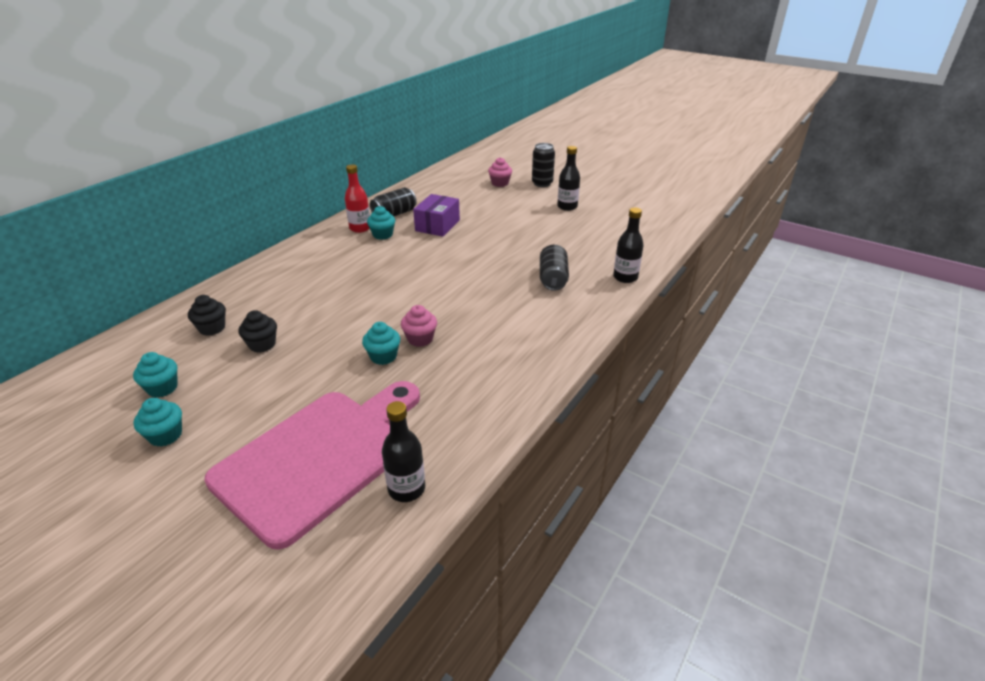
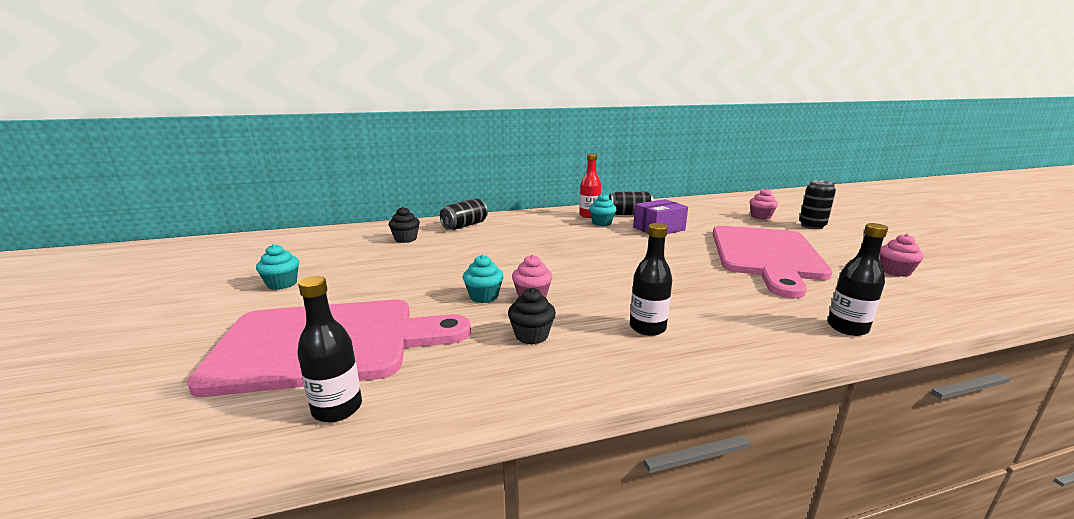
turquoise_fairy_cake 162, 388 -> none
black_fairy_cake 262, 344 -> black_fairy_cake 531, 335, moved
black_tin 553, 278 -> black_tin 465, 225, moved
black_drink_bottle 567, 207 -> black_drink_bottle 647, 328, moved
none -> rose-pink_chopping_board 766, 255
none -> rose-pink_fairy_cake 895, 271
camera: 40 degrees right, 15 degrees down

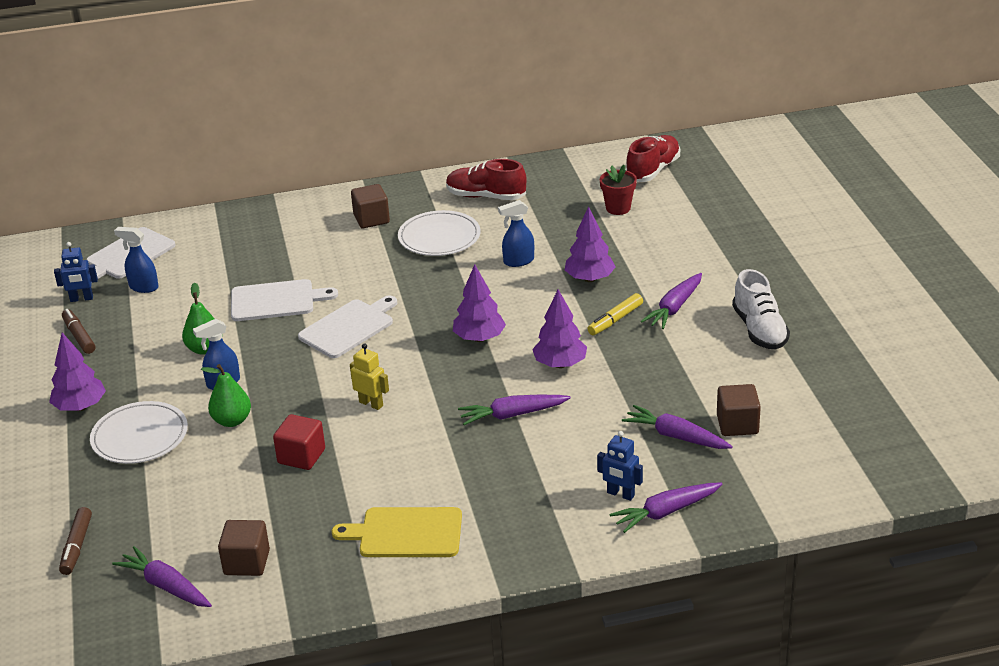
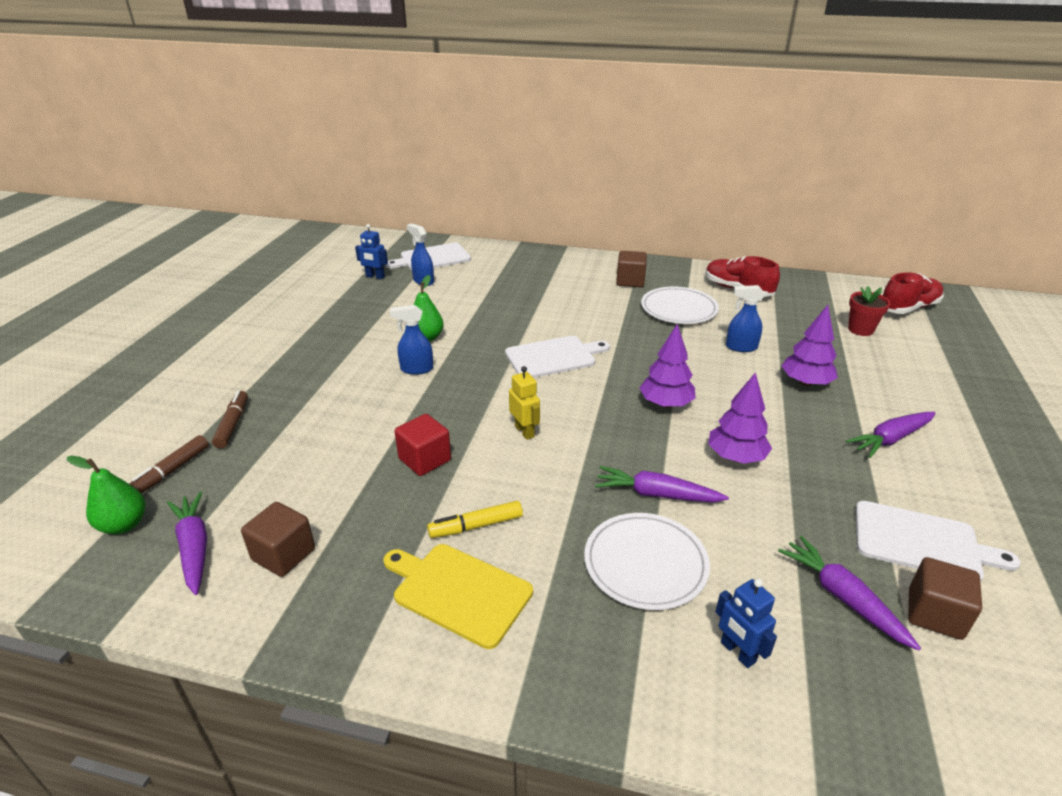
purple_toy_tree 80, 407 -> none
brown_marker_pen 79, 336 -> brown_marker_pen 233, 424, moved
snow-white_dinner_plate 140, 436 -> snow-white_dinner_plate 645, 563, moved
leaf-green_toy_pear 232, 421 -> leaf-green_toy_pear 124, 525, moved
snow-white_chopping_board 276, 301 -> snow-white_chopping_board 921, 542, moved
bright_yellow_marker_pen 615, 320 -> bright_yellow_marker_pen 476, 526, moved
purple_root_vegetable 666, 512 -> none
snow-white_sneaker 759, 330 -> none
camera: 25 degrees right, 0 degrees up

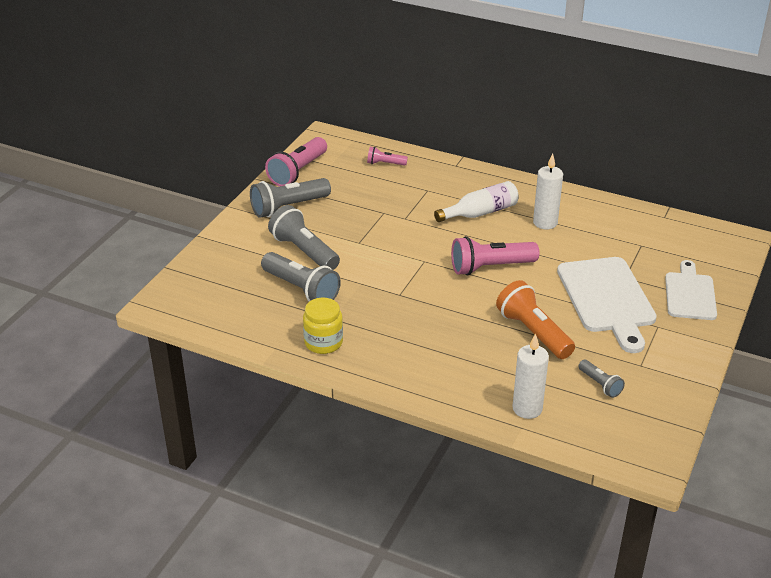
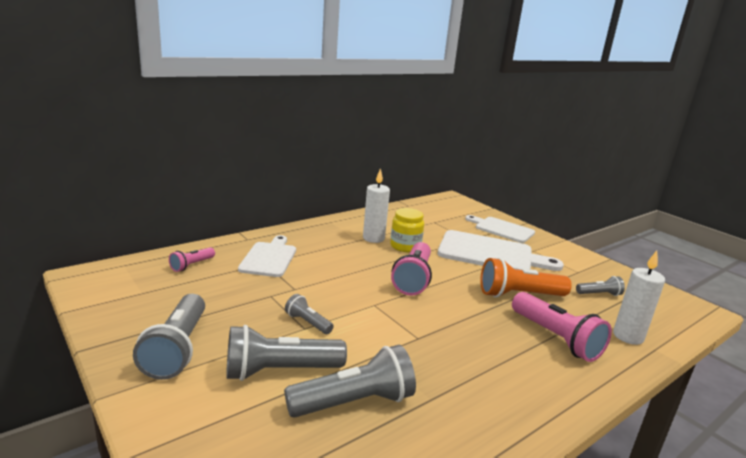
rose-pink_torch 298, 172 -> rose-pink_torch 556, 338, moved
bright_yellow_jam_jar 323, 342 -> bright_yellow_jam_jar 405, 246, moved
snow-white_drink_bottle 480, 213 -> none
none -> snow-white_chopping_board 269, 258
none -> ash-grey_torch 308, 323
camera: 65 degrees left, 15 degrees down

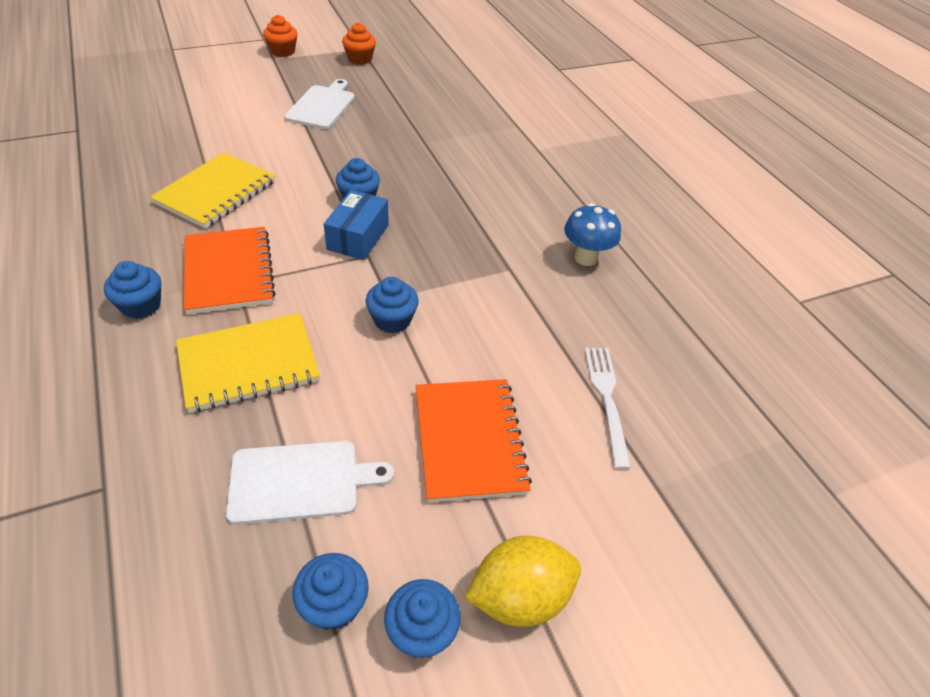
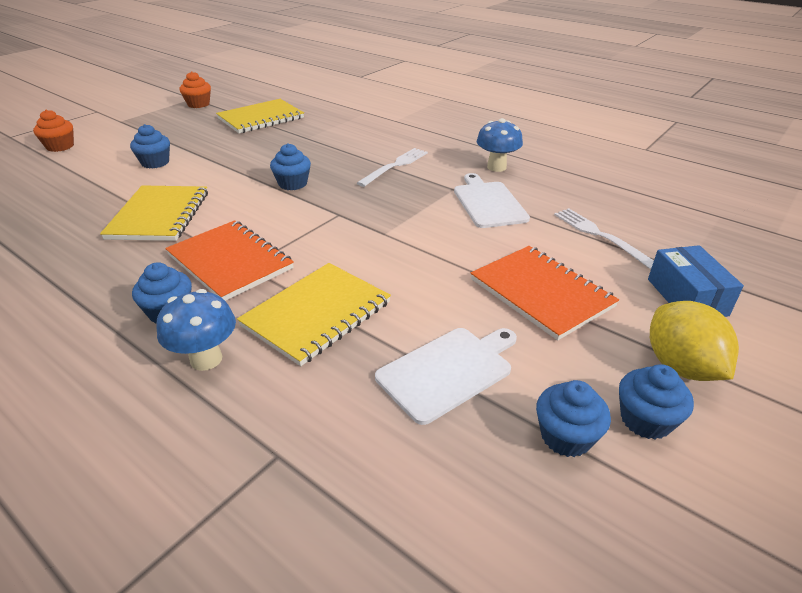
bright_orange_fairy_cake 282, 51 -> bright_orange_fairy_cake 60, 146, moved
snow-white_chopping_board 322, 106 -> snow-white_chopping_board 488, 203, moved
royal_blue_package 358, 237 -> royal_blue_package 686, 297, moved
royal_blue_fairy_cake 392, 320 -> royal_blue_fairy_cake 155, 163, moved
bright_yellow_citrus_fruit 519, 597 -> bright_yellow_citrus_fruit 681, 366, 60 degrees counterclockwise
none -> royal_blue_fungus 206, 359
none -> bright_yellow_notepad 261, 118
none -> snow-white_fork 395, 166
camera: 25 degrees left, 10 degrees down

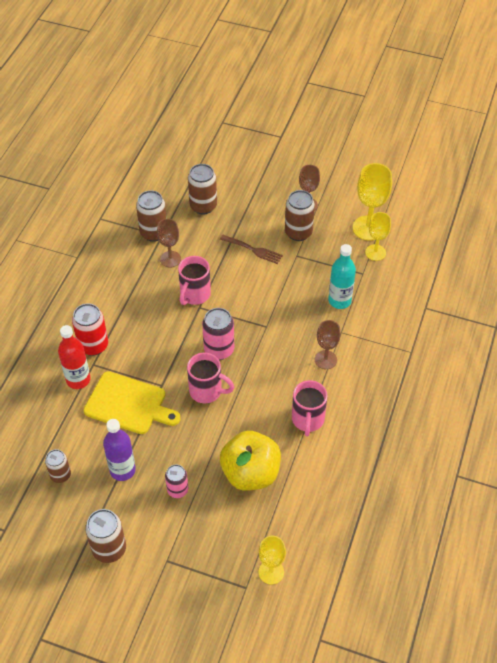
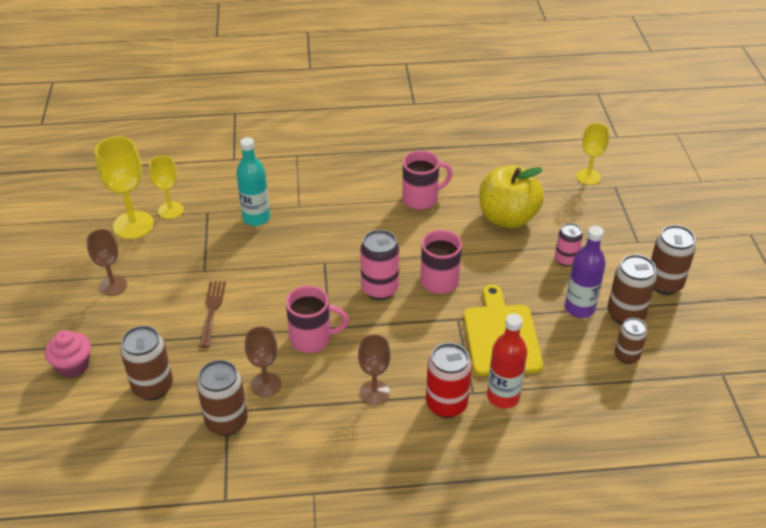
brown_tin 298, 232 -> brown_tin 625, 314, moved
brown_chalice 325, 360 -> brown_chalice 374, 393, moved
none -> rose-pink_fairy_cake 73, 365
camera: 115 degrees left, 10 degrees down

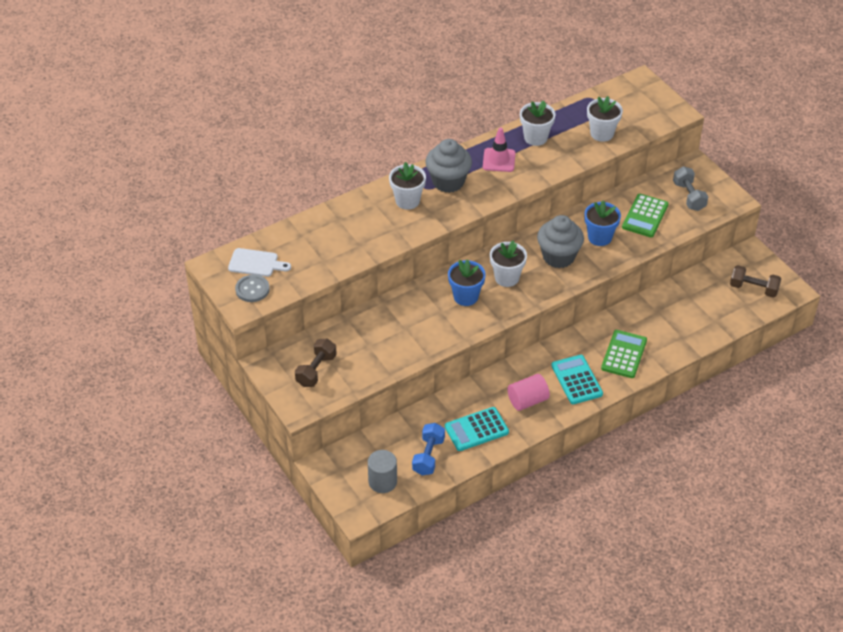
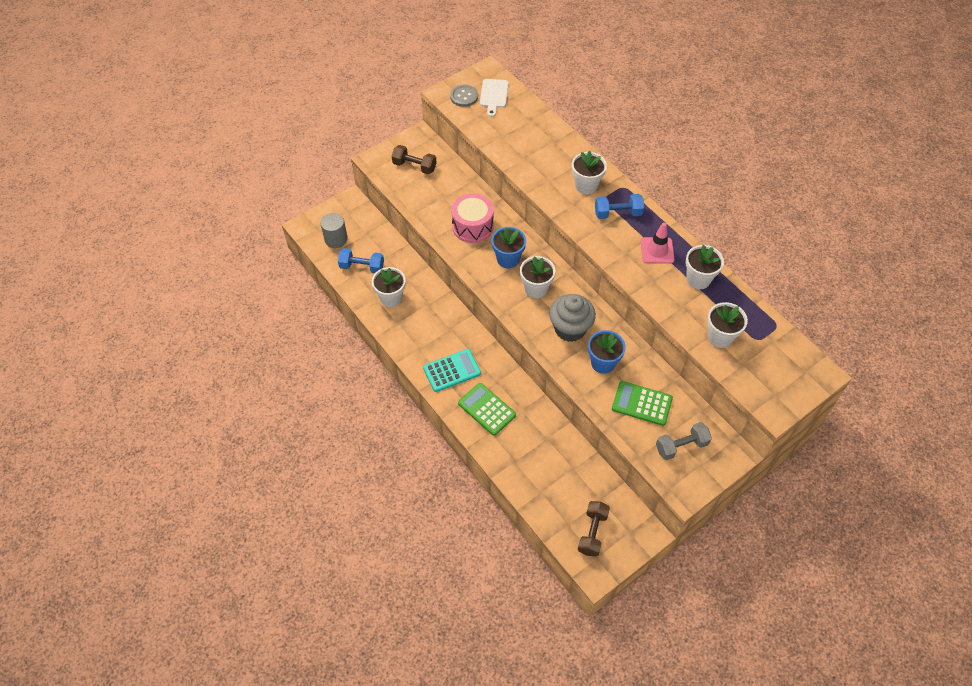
ash-grey_fairy_cake 448, 182 -> royal_blue_free_weight 618, 213
turquoise_adding_machine 476, 429 -> snow-white_plant_pot 391, 298
rose-pink_cylinder_shape 527, 400 -> none
leaf-green_adding_machine 624, 354 -> leaf-green_adding_machine 487, 409, 150 degrees counterclockwise
none -> rose-pink_drum 472, 226
camera: 85 degrees right, 10 degrees up

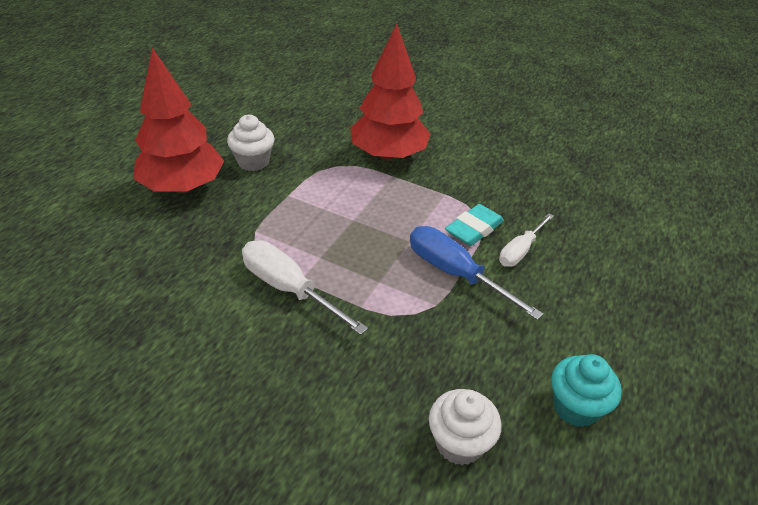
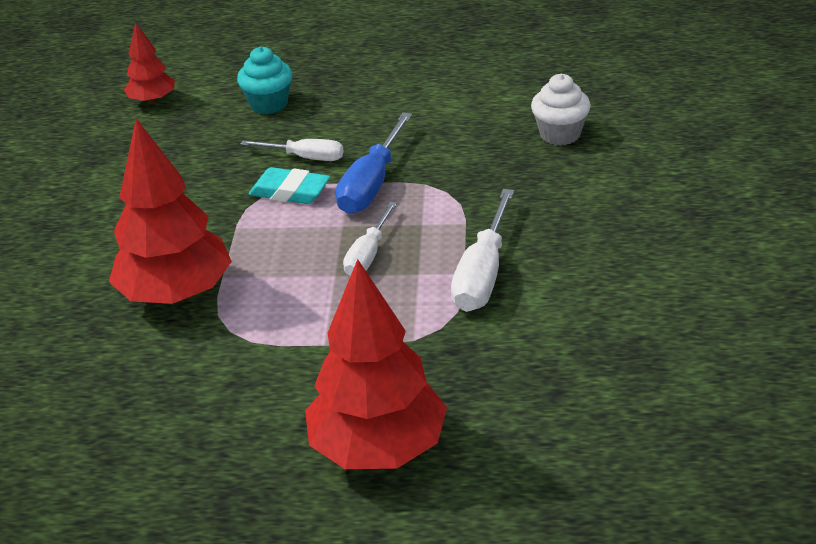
snow-white_fairy_cake 253, 162 -> none
turquoise_fairy_cake 575, 407 -> turquoise_fairy_cake 269, 104, moved
none -> crimson_toy_tree 153, 101
none -> snow-white_flat_screwdriver 368, 255
camera: 110 degrees left, 5 degrees down

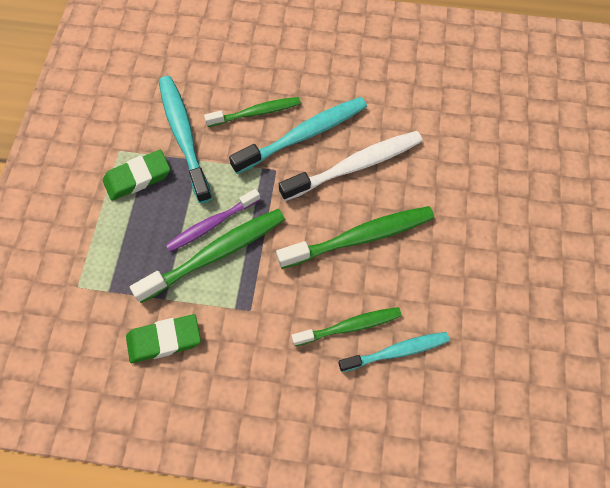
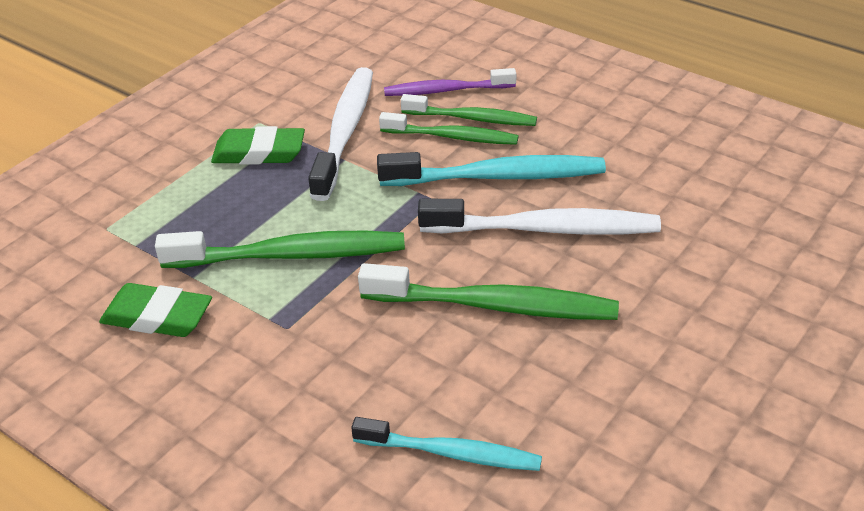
turquoise_tooth_brush 184, 136 -> snow-white_tooth_brush 345, 131
purple_tooth_brush 211, 224 -> purple_tooth_brush 446, 90, moved
leaf-green_tooth_brush 350, 326 -> leaf-green_tooth_brush 472, 118, moved
camera: 30 degrees right, 25 degrees down

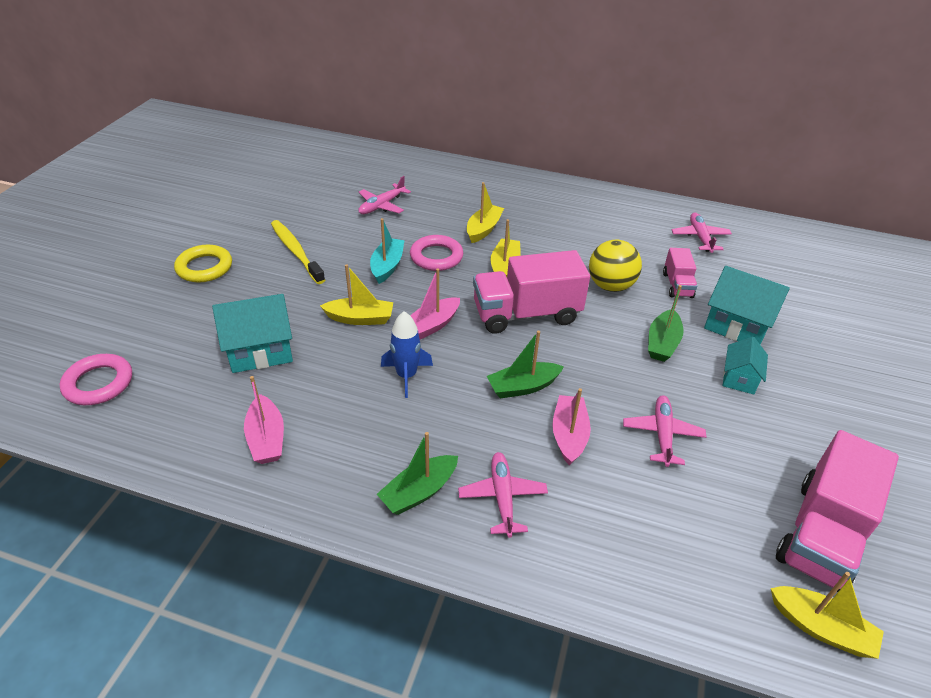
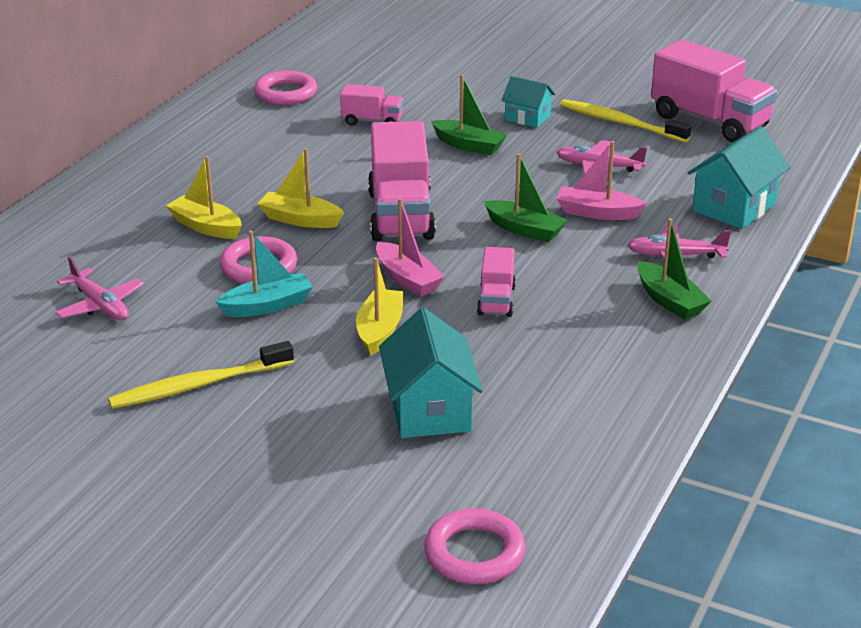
bright_yellow_torus 204, 267 -> none
rose-pink_boat 266, 438 -> none
turquoise_boat 387, 266 -> turquoise_boat 267, 306, 135 degrees clockwise
royal_blue_toy_rocket 406, 376 -> rose-pink_truck 496, 300
leaf-green_boat 523, 387 -> leaf-green_boat 524, 230, 45 degrees counterclockwise
bright_yellow_play_ball 610, 286 -> none
rose-pink_plane 700, 238 -> rose-pink_torus 286, 93
turquoise_house 737, 325 -> turquoise_house 734, 207, moved
bright_yellow_boat 821, 628 -> none
none -> bright_yellow_tooth_brush 620, 123
camera: 80 degrees left, 10 degrees down

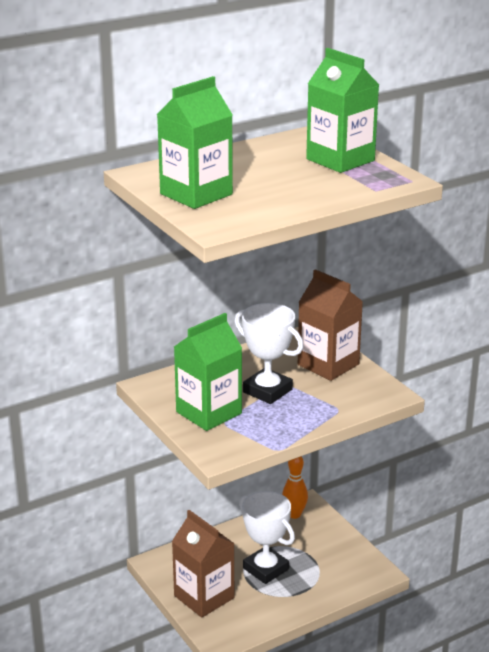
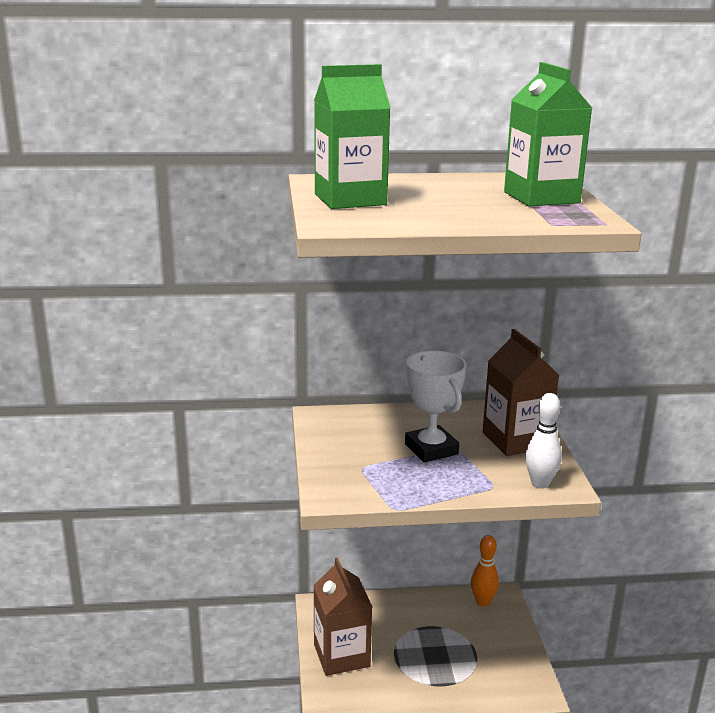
leaf-green_carton 209, 413 -> none
snow-white_award_cup 265, 569 -> none
none -> snow-white_bowling_pin 540, 483
camera: 25 degrees right, 5 degrees down

